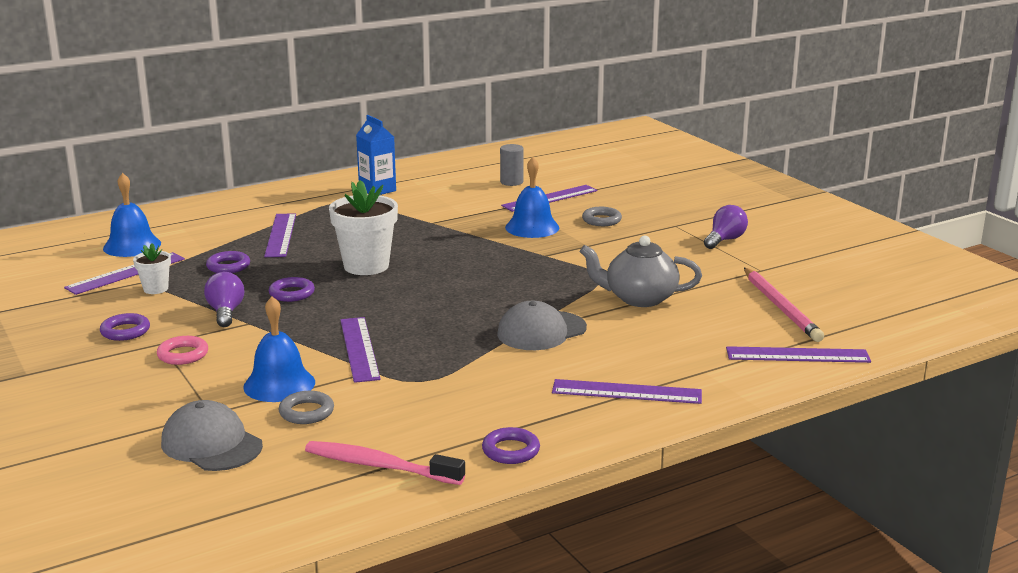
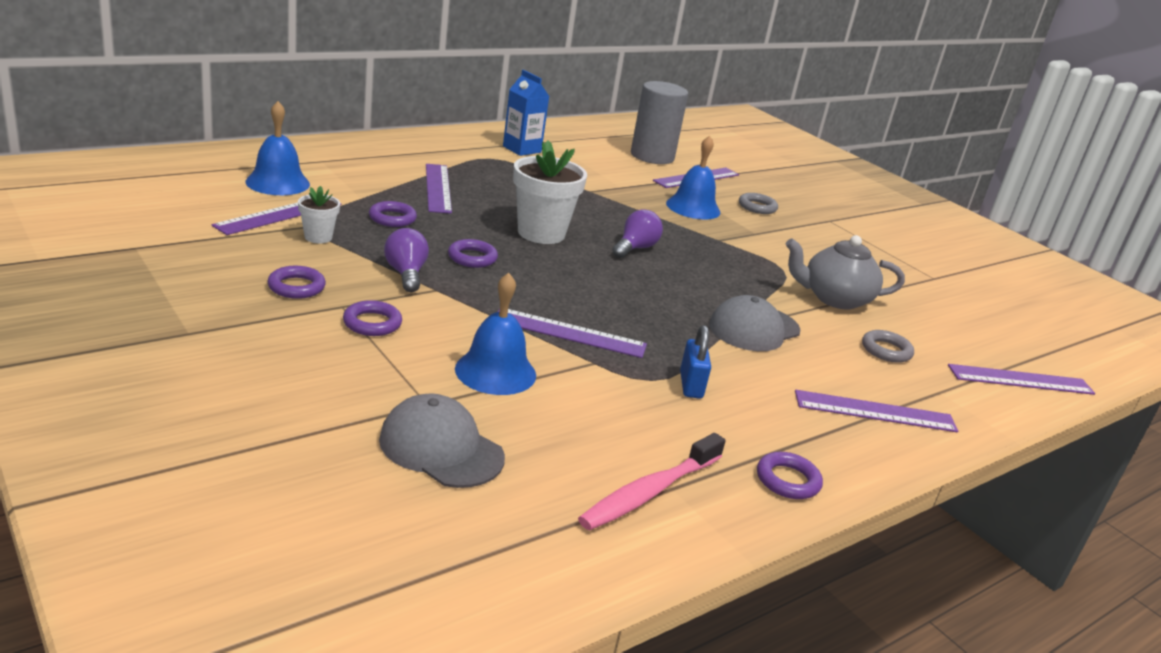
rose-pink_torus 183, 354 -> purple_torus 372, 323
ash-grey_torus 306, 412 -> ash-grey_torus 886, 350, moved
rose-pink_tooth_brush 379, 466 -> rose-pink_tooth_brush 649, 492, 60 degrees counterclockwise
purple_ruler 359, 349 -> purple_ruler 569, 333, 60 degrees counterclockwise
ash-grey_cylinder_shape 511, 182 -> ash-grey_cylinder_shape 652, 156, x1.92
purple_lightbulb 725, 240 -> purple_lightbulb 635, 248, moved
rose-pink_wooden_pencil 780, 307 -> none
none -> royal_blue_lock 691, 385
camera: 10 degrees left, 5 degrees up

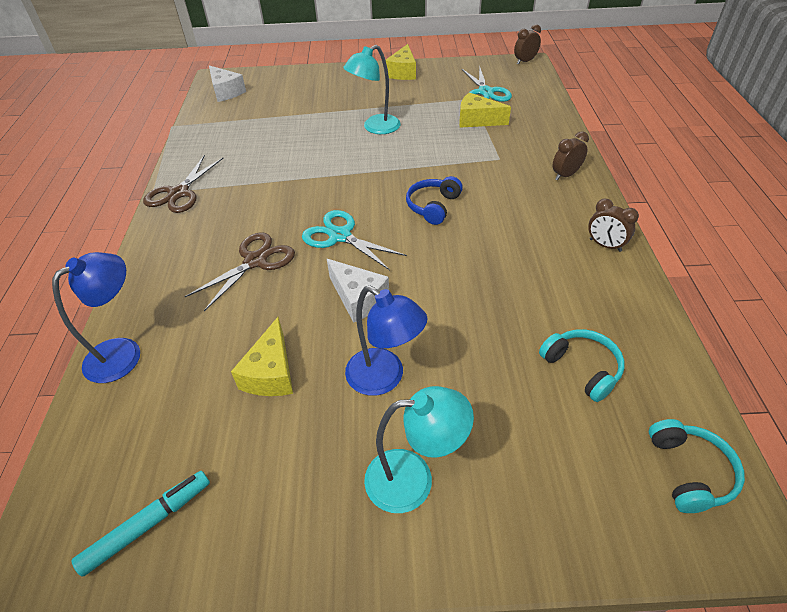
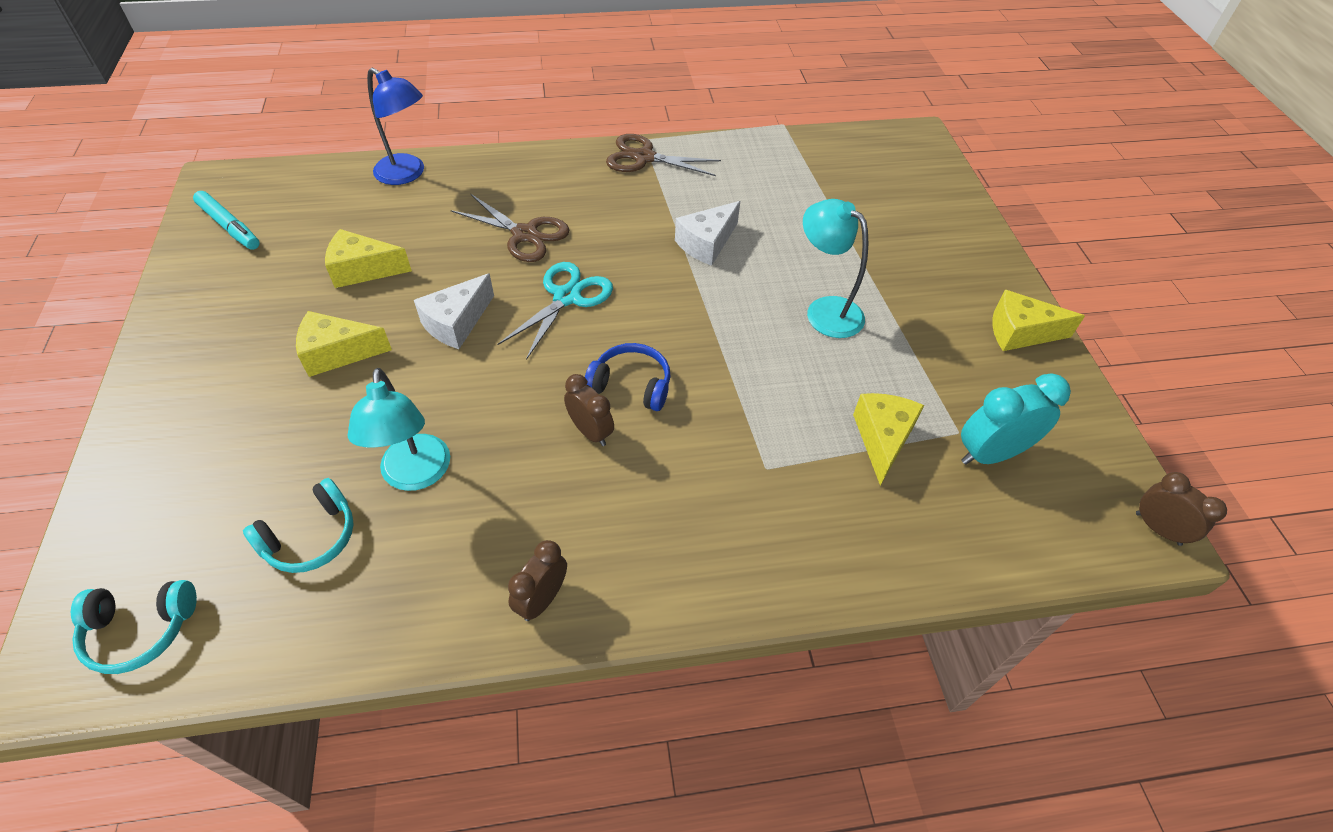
snow-white_cheese_wedge 226, 92 -> snow-white_cheese_wedge 706, 243, moved
royal_blue_lamp 384, 378 -> bright_yellow_cheese_wedge 337, 353
turquoise_lamp 413, 479 -> turquoise_lamp 416, 475, moved
turquoise_scissors 485, 92 -> turquoise_alarm_clock 990, 453
brown_alarm_clock 565, 175 -> brown_alarm_clock 590, 432, moved
camera: 80 degrees right, 5 degrees up

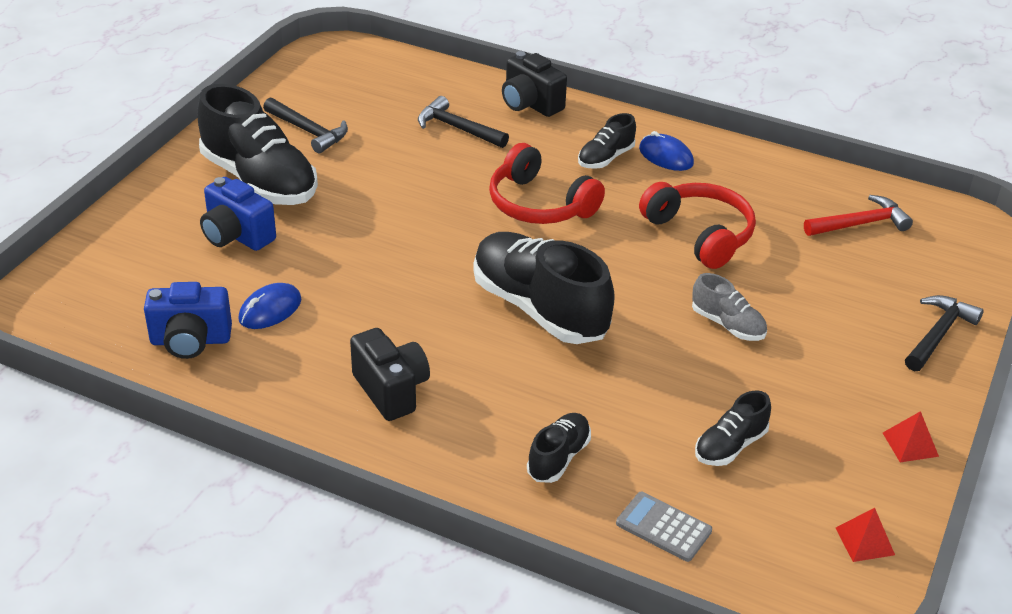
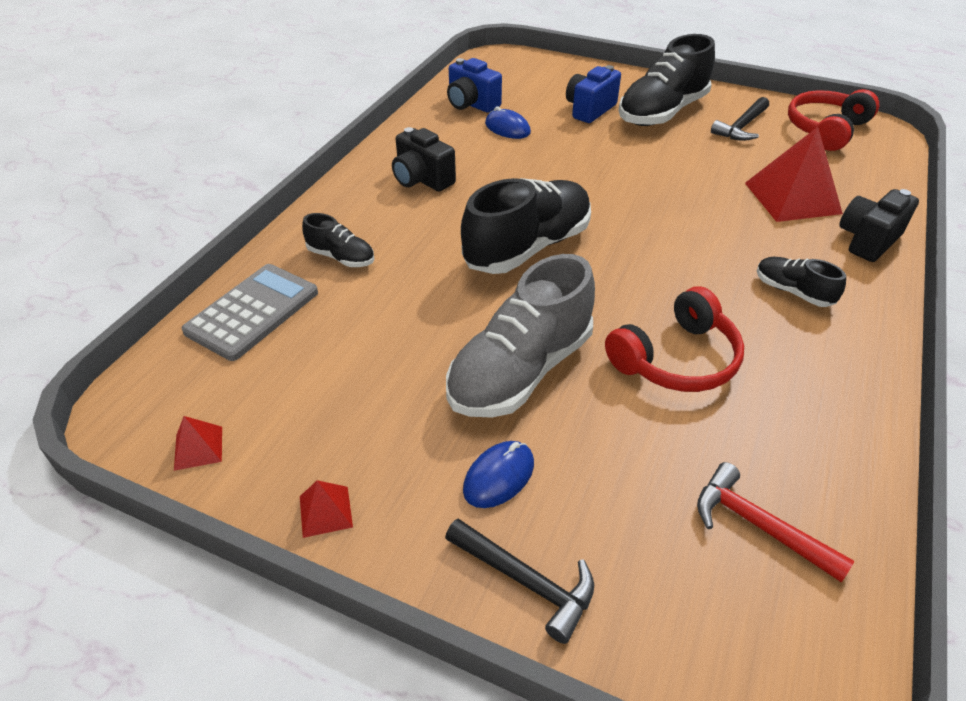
royal_blue_photo_camera 190, 341 -> royal_blue_photo_camera 471, 104, 45 degrees counterclockwise
black_photo_camera 391, 390 -> black_photo_camera 422, 180, 75 degrees clockwise
black_hammer 457, 128 -> crimson_solid_pyramid 792, 198
crimson_over-ear_headphones 539, 204 -> crimson_over-ear_headphones 826, 129, moved
ash-grey_adding_machine 663, 527 -> ash-grey_adding_machine 253, 312, x1.68
royal_blue_computer_mouse 666, 156 -> royal_blue_computer_mouse 499, 476, moved
ash-grey_sneaker 727, 325 -> ash-grey_sneaker 520, 370, x2.04
black_sneaker 730, 446 -> none
crimson_hammer 860, 224 -> crimson_hammer 757, 525, 150 degrees clockwise
camera: 90 degrees right, 5 degrees up

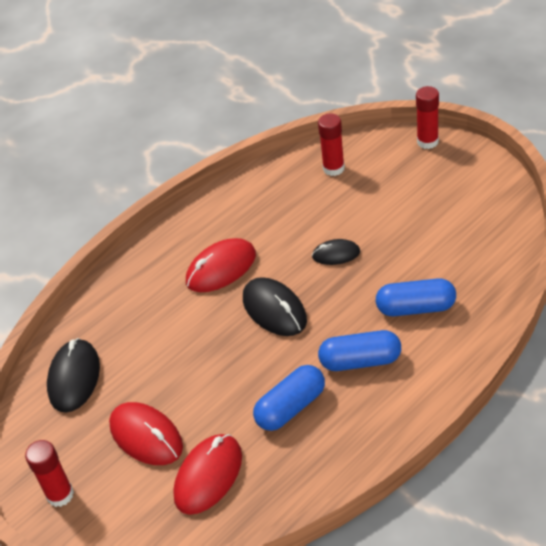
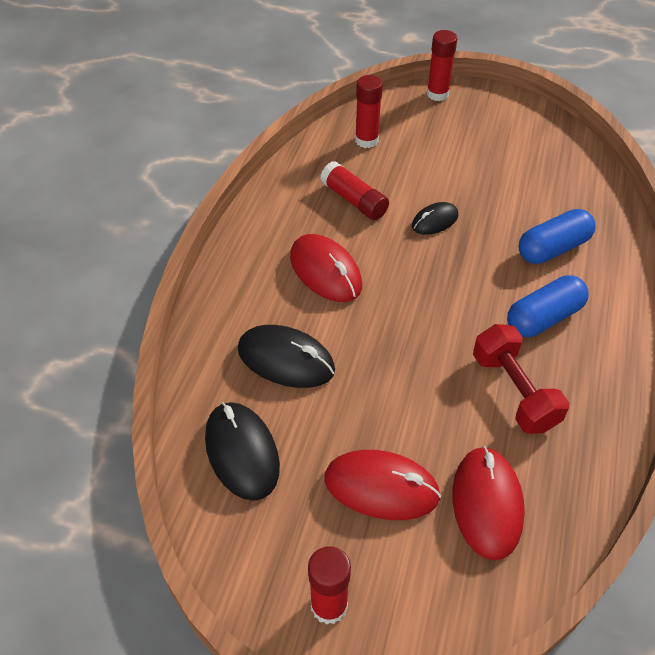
crimson_computer_mouse 221, 268 -> crimson_computer_mouse 325, 271, 60 degrees counterclockwise
black_computer_mouse 274, 310 -> black_computer_mouse 286, 360, moved
royal_blue_pill_shape 291, 407 -> crimson_free_weight 514, 391
none -> crimson_glue 354, 200
camera: 35 degrees left, 5 degrees up

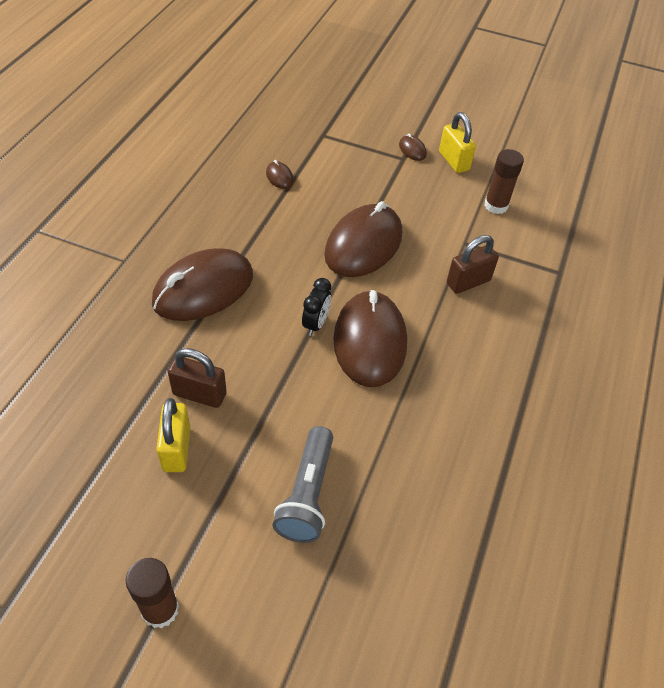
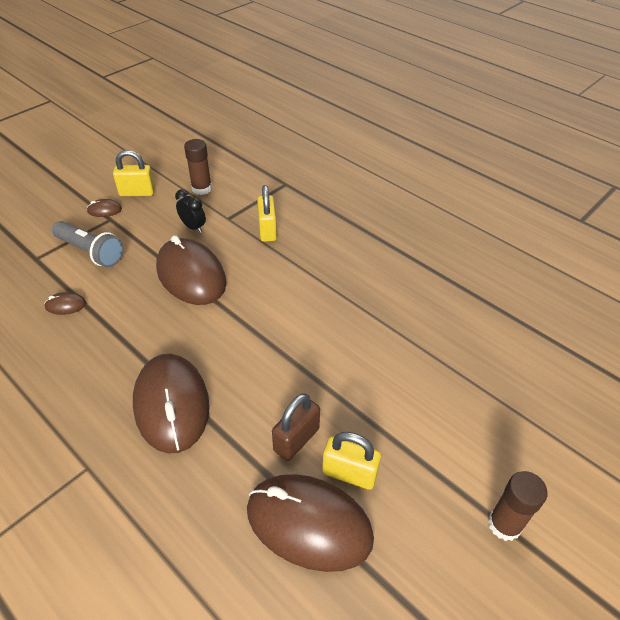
ash-grey_torch 307, 494 -> ash-grey_torch 91, 252, moved
black_alarm_clock 316, 324 -> black_alarm_clock 193, 227, moved
brown_computer_mouse 370, 341 -> brown_computer_mouse 309, 523, moved
brown_lock 468, 282 -> bright_yellow_lock 267, 230
camera: 65 degrees left, 5 degrees down

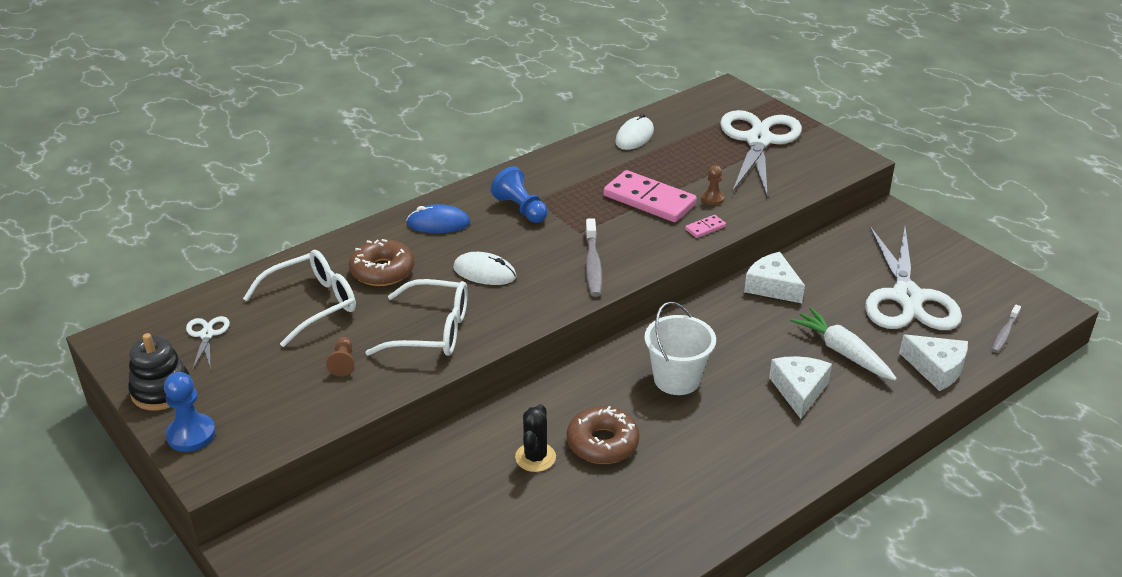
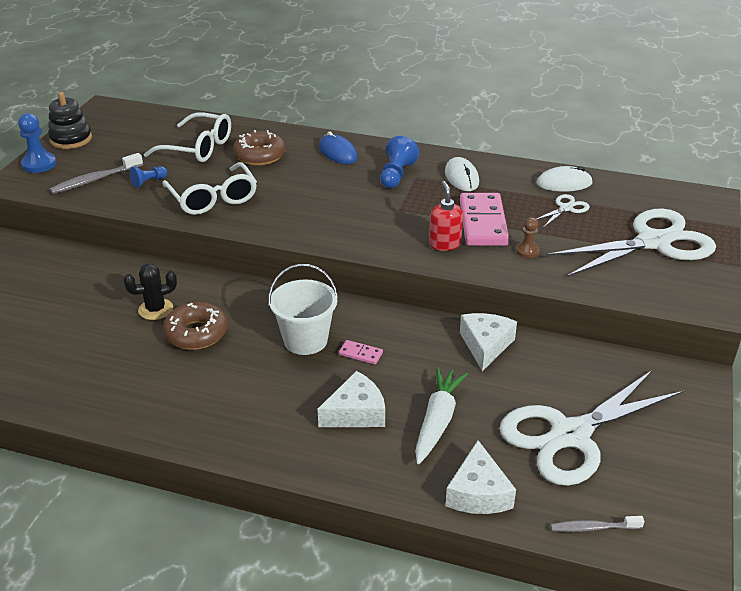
snow-white_scissors 207, 335 -> snow-white_scissors 566, 208, moved
brown_chess_pawn 343, 363 -> royal_blue_chess_pawn 148, 182
snow-white_computer_mouse 484, 272 -> snow-white_computer_mouse 461, 177, moved
ash-grey_tooth_brush 593, 265 -> ash-grey_tooth_brush 95, 180, moved
rose-pink_domino 705, 228 -> rose-pink_domino 360, 354, moved
none -> crimson_soap_pump 444, 244
camera: 55 degrees right, 0 degrees up

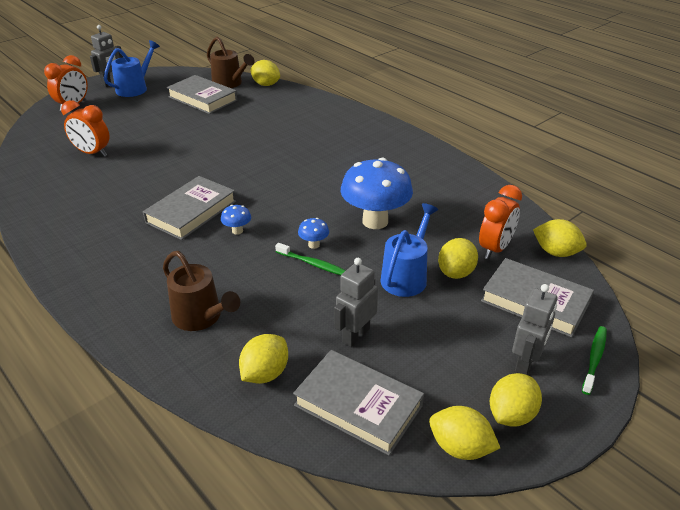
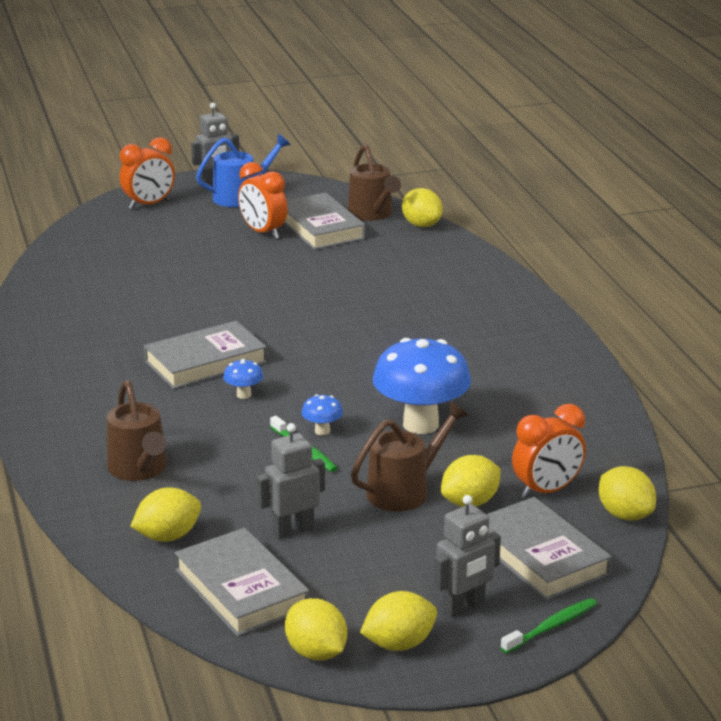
bright_orange_alarm_clock 92, 153 -> bright_orange_alarm_clock 263, 233, moved
royal_blue_watering_can 406, 276 -> brown_watering_can 405, 490
camera: 25 degrees right, 10 degrees down

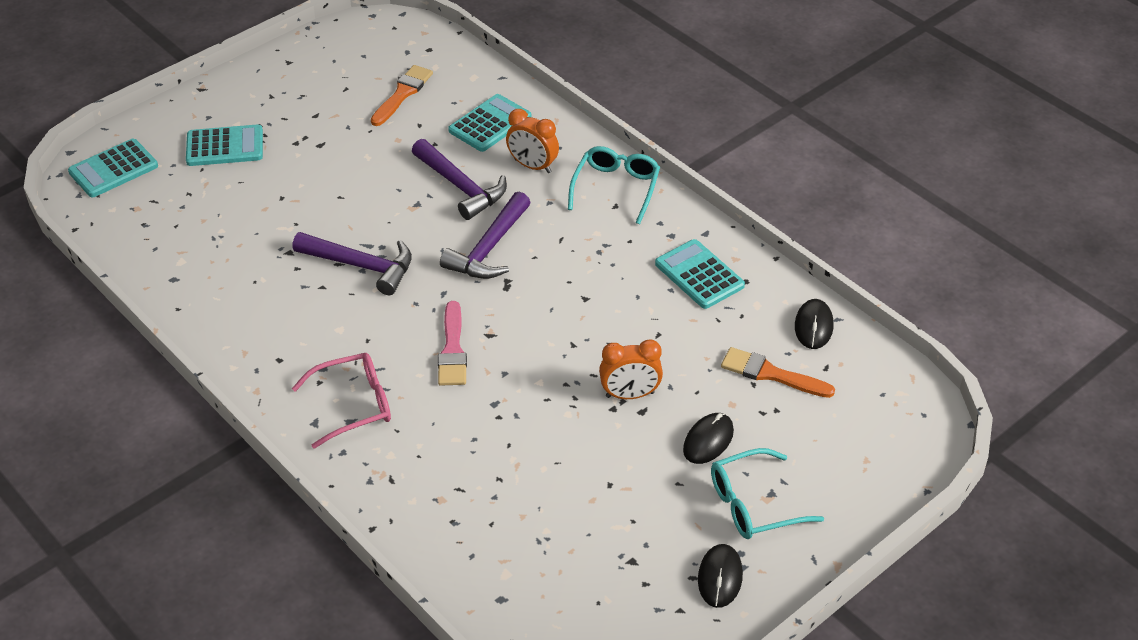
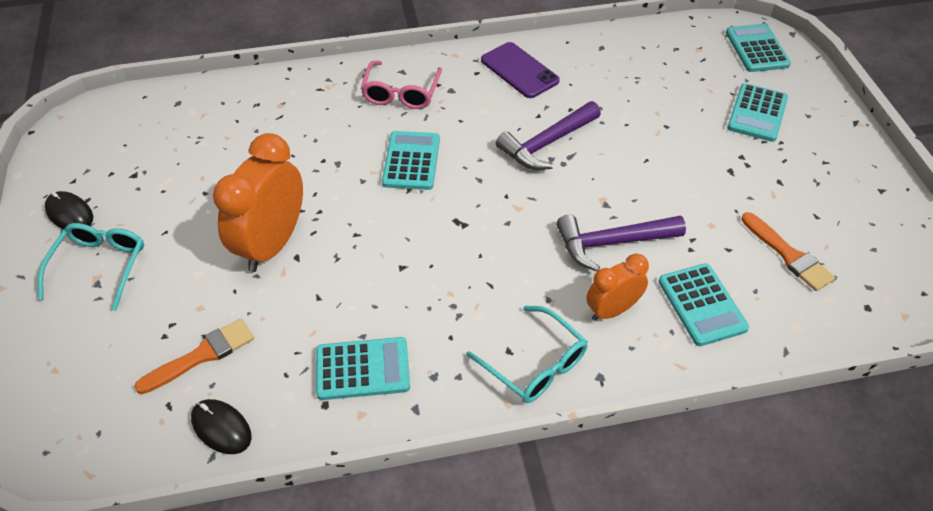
rose-pink_paint_brush 452, 350 -> turquoise_adding_machine 411, 161
purple_hammer 489, 249 -> none
bright_orange_alarm_clock 630, 395 -> bright_orange_alarm_clock 272, 244, x1.73
black_computer_mouse 708, 440 -> none
none -> purple_mobile_phone 519, 70
camera: 120 degrees right, 5 degrees up

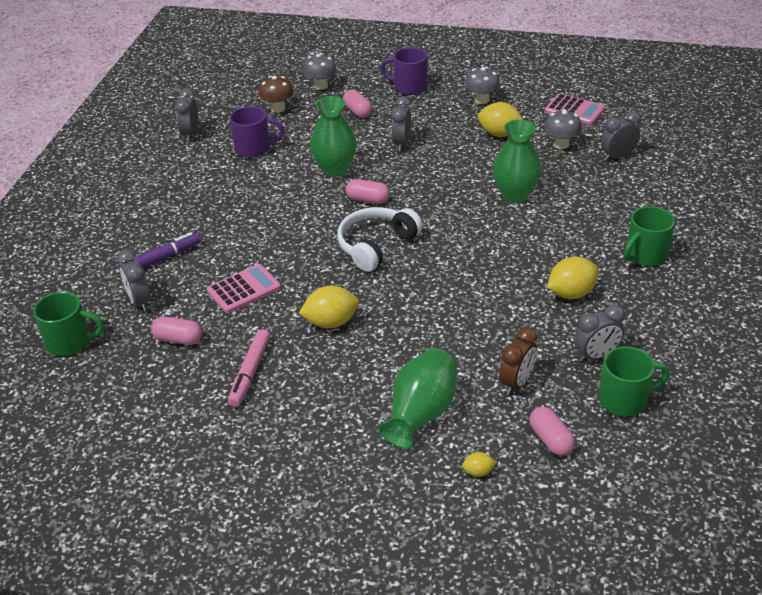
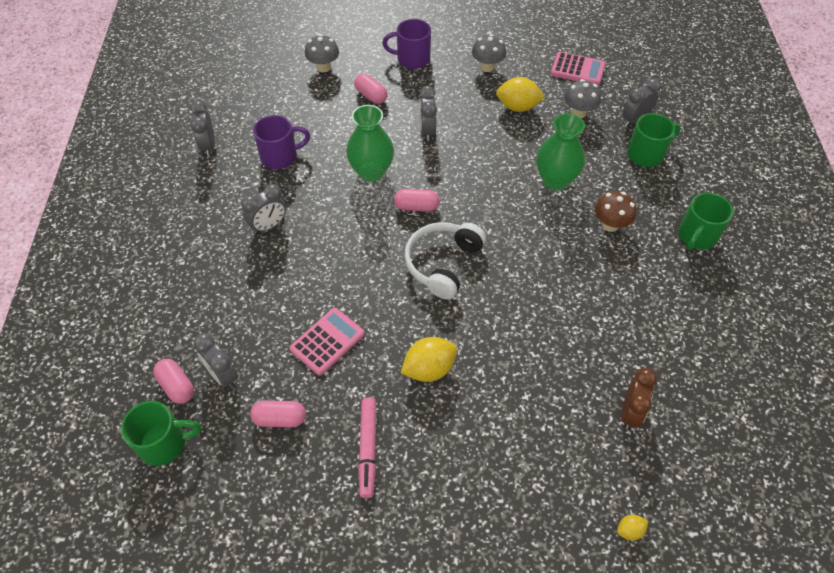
purple_marker_pen 160, 259 -> none
brown_fungus 277, 108 -> brown_fungus 610, 225, moved
leaf-green_tall_vase 420, 413 -> none
rose-pink_pill_shape 550, 440 -> rose-pink_pill_shape 176, 386, moved
bright_yellow_citrus_fruit 571, 293 -> none
ash-grey_alarm_clock 596, 355 -> ash-grey_alarm_clock 269, 226, moved
leaf-green_coffee_mug 624, 399 -> leaf-green_coffee_mug 646, 154, moved
camera: 15 degrees left, 15 degrees up

